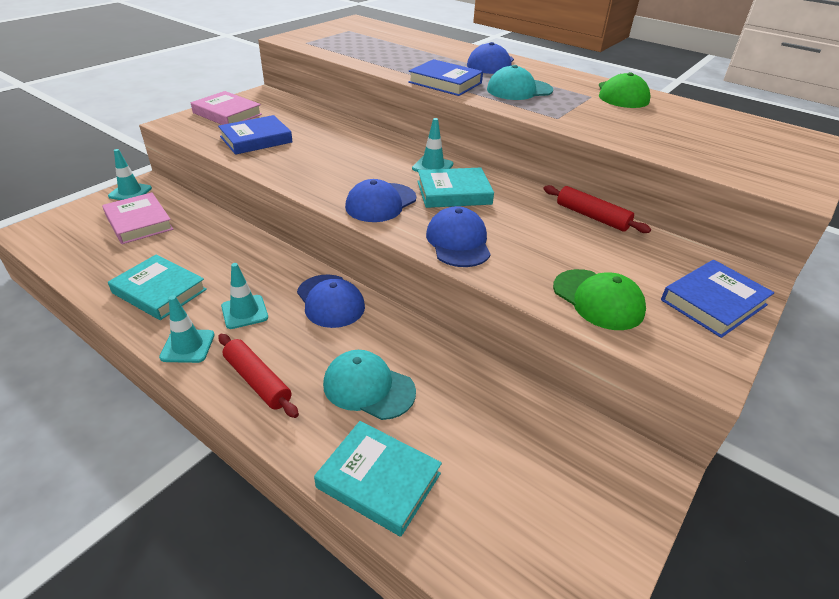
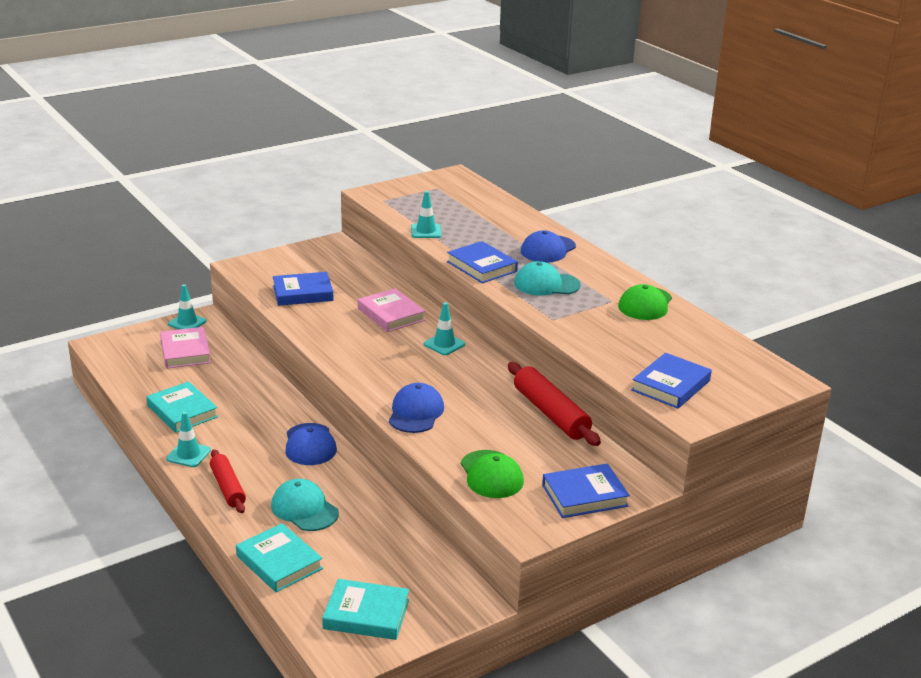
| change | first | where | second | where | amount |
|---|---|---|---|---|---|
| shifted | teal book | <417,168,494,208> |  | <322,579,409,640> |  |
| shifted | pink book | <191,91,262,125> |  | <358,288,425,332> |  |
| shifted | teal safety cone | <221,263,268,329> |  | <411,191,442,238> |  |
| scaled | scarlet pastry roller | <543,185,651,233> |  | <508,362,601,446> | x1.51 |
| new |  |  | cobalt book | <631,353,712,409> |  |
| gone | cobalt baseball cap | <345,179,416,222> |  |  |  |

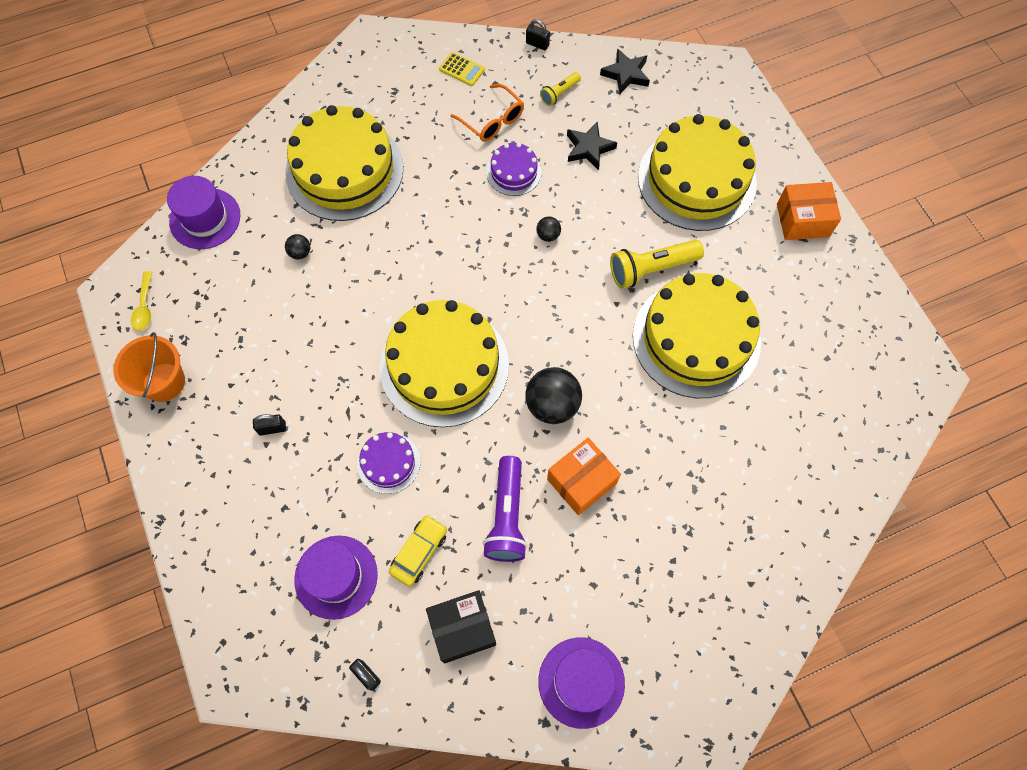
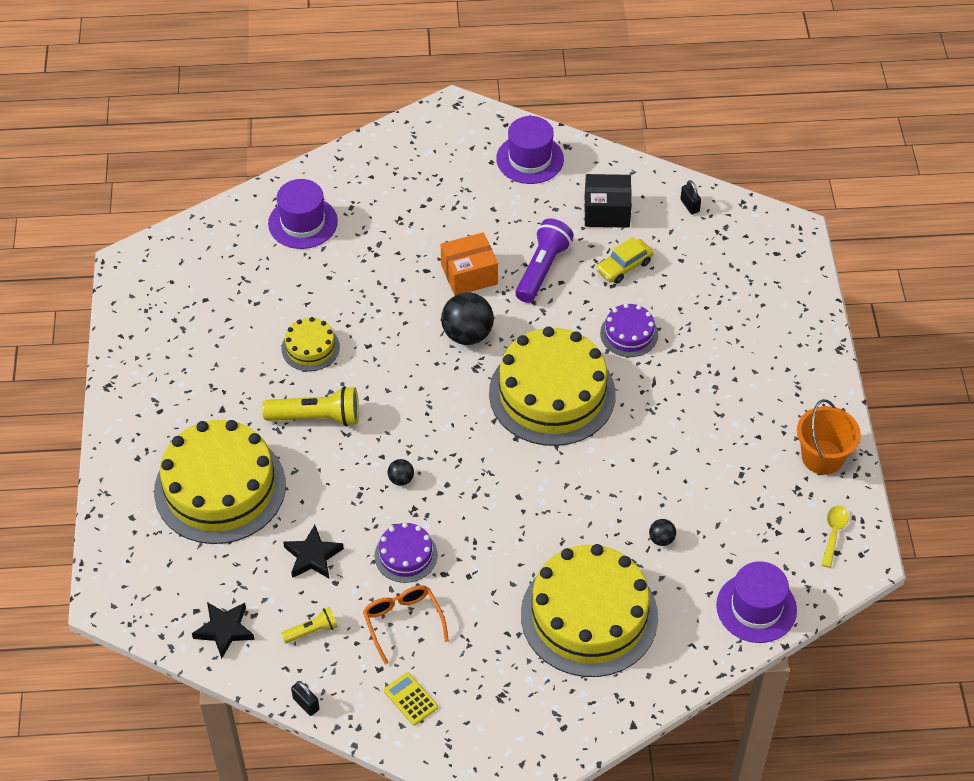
| change | first | where | second | where | amount |
|---|---|---|---|---|---|
| shifted | purple hat | <294,536,378,620> |  | <268,179,338,249> |  |
| scaled | golden layer cake | <633,273,761,398> |  | <282,317,340,371> | x0.47 |
| gone | black padlock | <253,414,286,435> |  |  |  |
| gone | orange-coloured box | <777,182,841,240> |  |  |  |

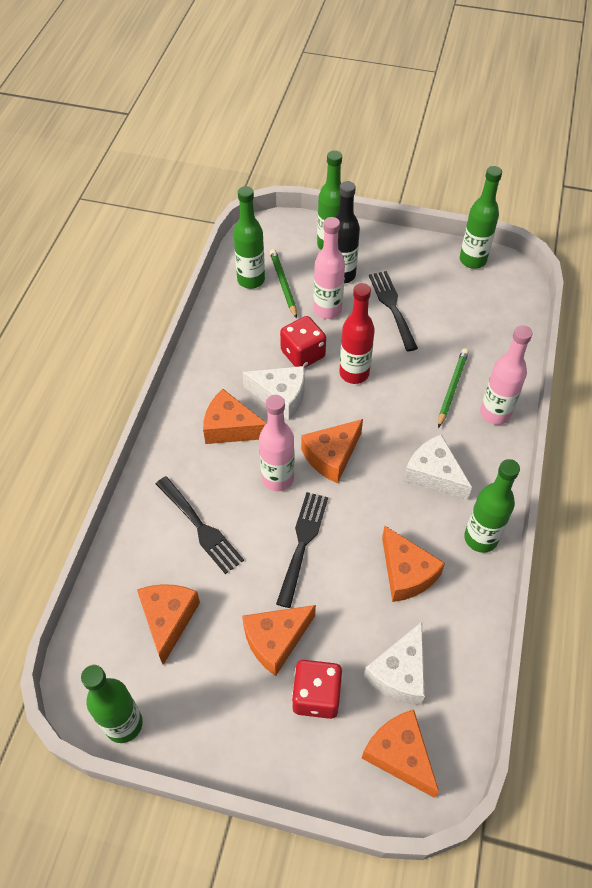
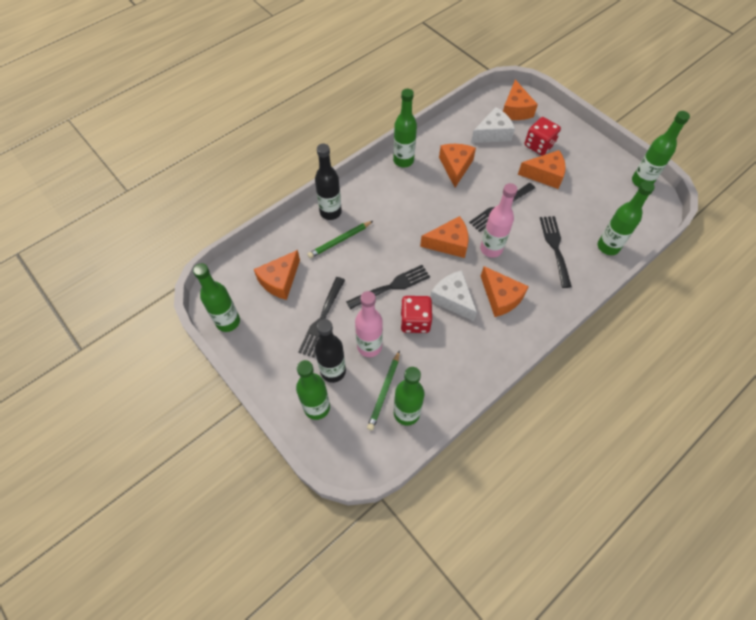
| change | first | where | second | where | amount |
|---|---|---|---|---|---|
| shifted | orange-coloured cheese | <137,584,200,665> |  | <254,250,300,300> |  |
| repainted | pink flask | <480,325,532,425> | black flask | <315,144,342,220> |  |
| swapped | scarlet flask | <339,283,375,384> | black table fork | <346,265,430,310> |  |
| new |  |  | green flask | <598,181,655,255> |  |
| gone | snow-white cheese | <404,434,472,501> |  |  |  |

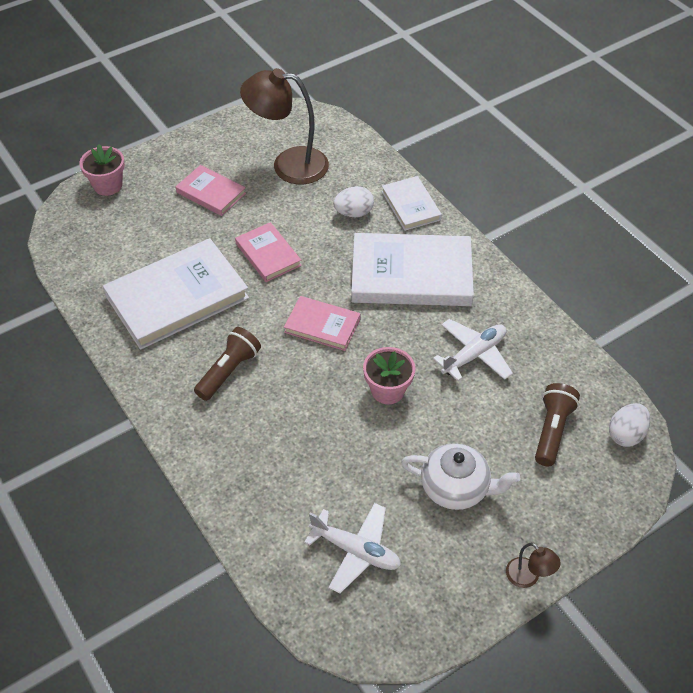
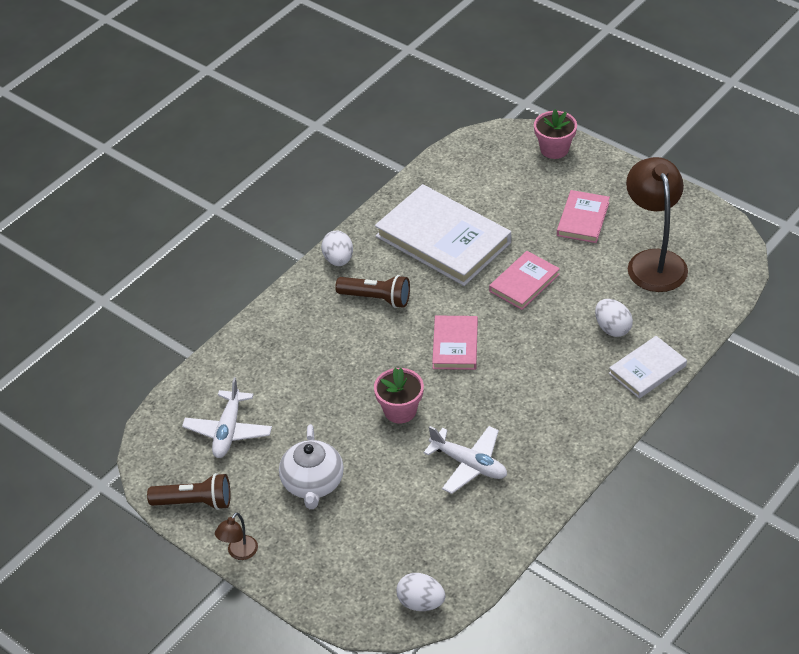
| change | first | where | second | where | amount |
|---|---|---|---|---|---|
| shifted | russet pocket torch | <535,383,580,466> |  | <147,473,230,510> |  |
| new |  |  | snow-white toy egg | <321,231,353,266> |  |
| gone | snow-white book | <351,233,474,306> |  |  |  |

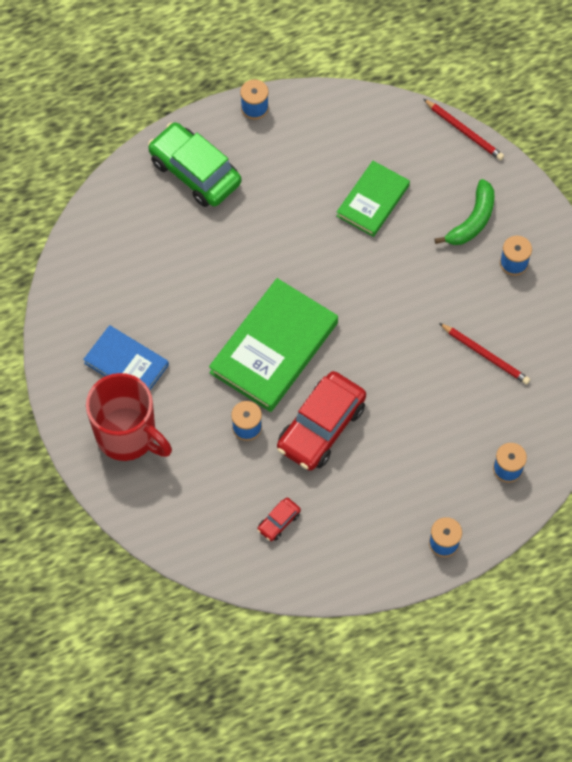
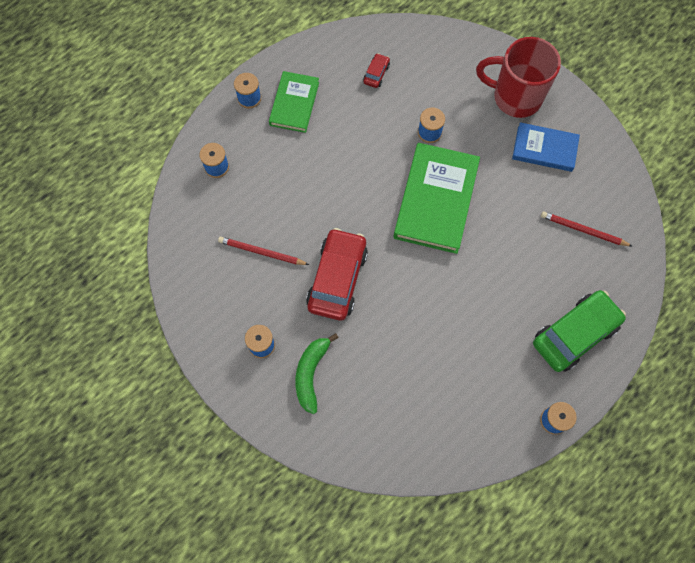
| change | first | where | second | where | amount |
|---|---|---|---|---|---|
| shifted | green book | <336,161,410,237> |  | <269,71,319,133> |  |
| shifted | scarlet toy car | <277,371,366,471> |  | <306,228,368,320> |  |
| rotated | green toy car | <148,122,242,207> |  | <533,290,626,372> | 60 degrees counterclockwise |
| shifted | scarlet wooden pencil | <423,99,504,160> |  | <541,211,632,246> |  |

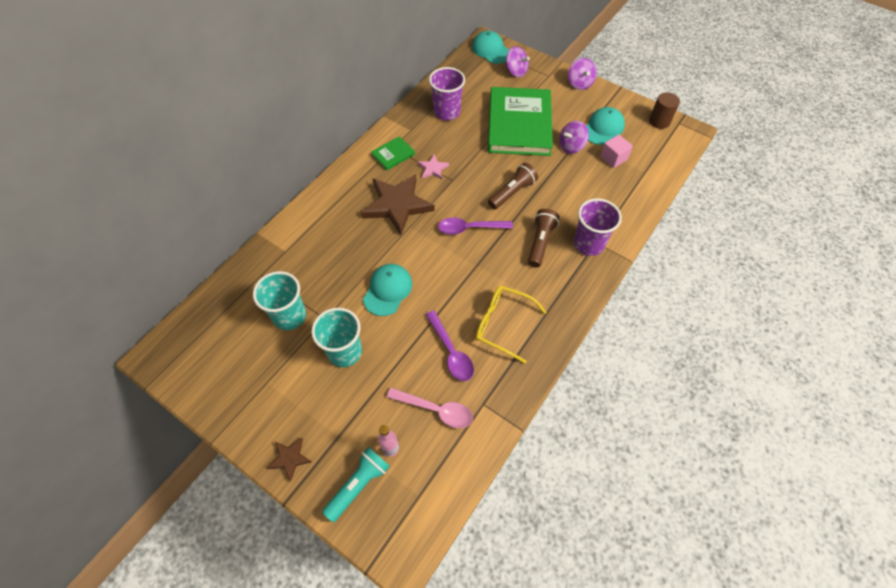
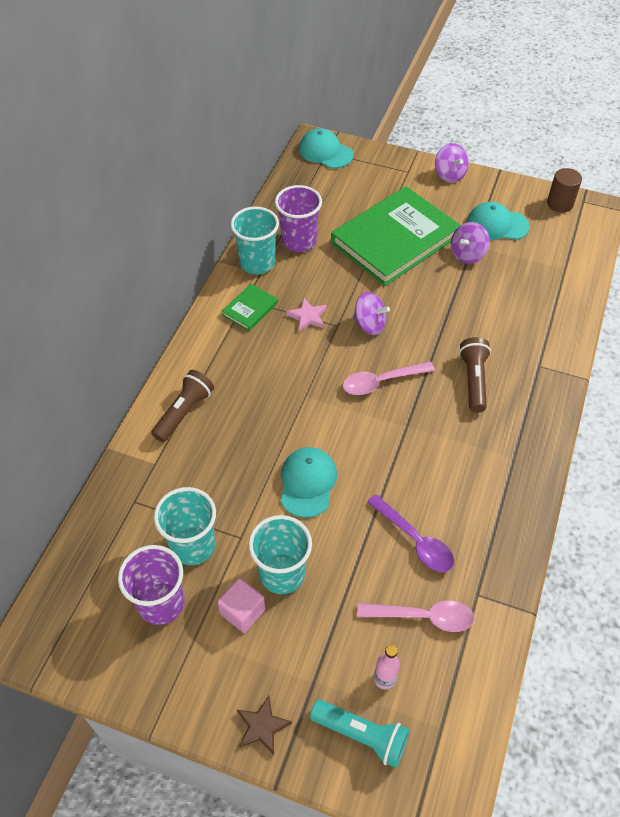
| change | first | where | second | where | amount |
|---|---|---|---|---|---|
| shifted | purple beaker | <574,198,622,256> |  | <118,545,184,625> |  |
| shifted | russet pocket torch | <488,163,538,209> |  | <151,370,214,442> |  |
| shifted | pink block | <600,135,633,168> |  | <217,578,266,633> |  |
| new |  |  | teal beaker | <231,207,279,274> |  |
| rotated | teal pocket torch | <322,447,390,522> |  | <310,700,410,768> | 90 degrees clockwise |
| rotated | green book | <488,87,553,156> |  | <331,186,461,286> | 60 degrees clockwise |
| repainted | purple tablespoon | <438,217,513,235> | pink tablespoon | <343,362,435,395> |  |
| shifted | purple toy top | <506,46,530,77> |  | <353,292,390,335> |  |
| rotated | teal baseball cap | <586,107,625,145> |  | <467,202,530,240> | 105 degrees counterclockwise |
| gone | russet five-pointed star | <361,174,435,235> |  |  |  |
| gone | golden glasses | <475,286,547,363> |  |  |  |

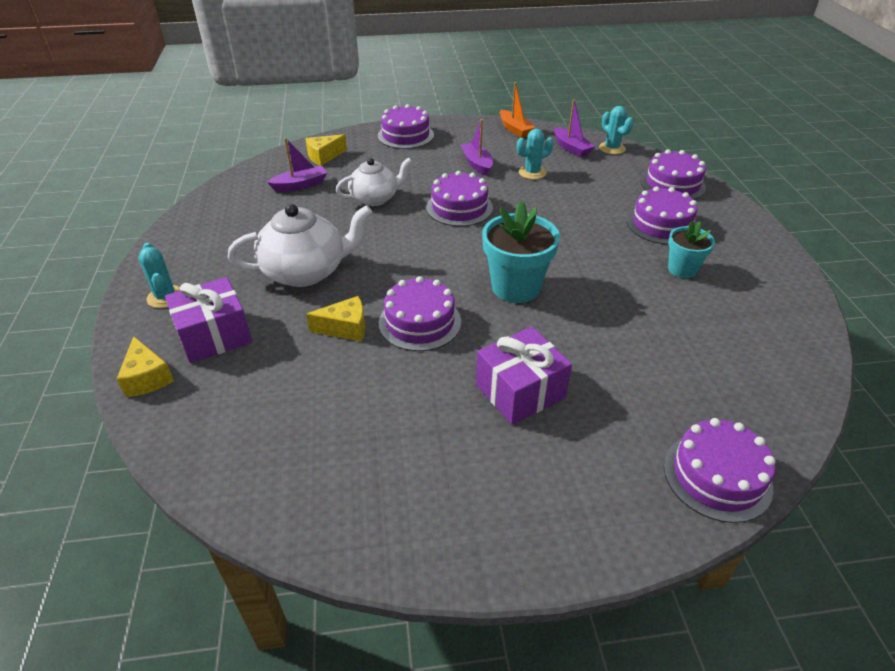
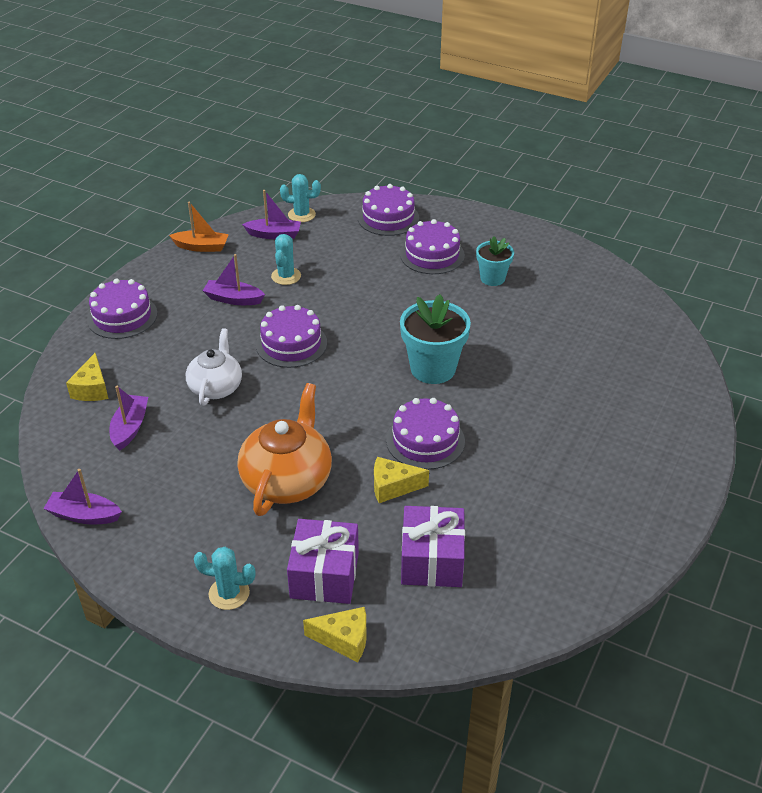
| change | first | where | second | where | amount |
|---|---|---|---|---|---|
| new |  |  | purple toy boat | <43,469,122,524> |  |
| repainted | snow-white teapot | <228,204,373,287> | orange-coloured teapot | <237,383,332,516> |  |
| rotated | golden cheese | <306,296,365,342> |  | <374,457,429,503> | 120 degrees counterclockwise |
| shifted | purple present | <476,327,572,425> |  | <401,506,465,587> |  |
| gone | purple layer cake | <664,418,776,523> |  |  |  |

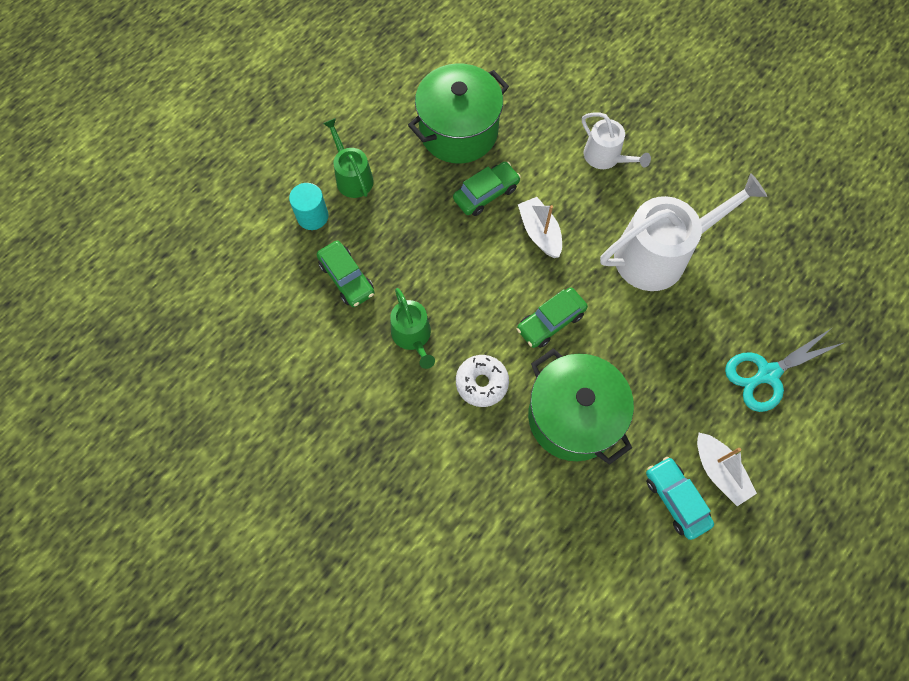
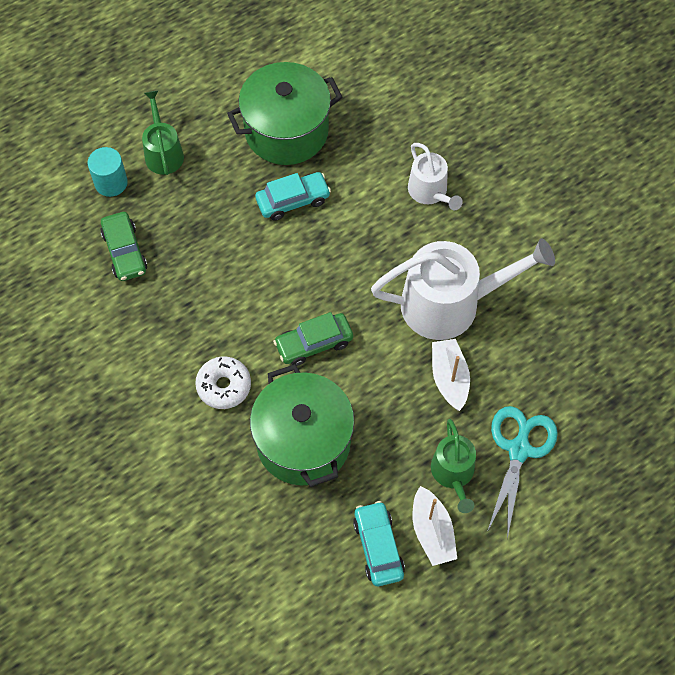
| change | first | where | second | where | amount |
|---|---|---|---|---|---|
| repainted | green toy car | <453,162,521,216> | teal toy car | <255,172,331,220> |  |
| shifted | green watering pot | <390,288,435,369> |  | <431,419,476,513> |  |
| shifted | snow-white toy boat | <518,197,562,258> |  | <432,339,470,411> |  |
| rotated | teal scissors | <725,328,843,412> |  | <487,406,558,539> | 120 degrees clockwise |

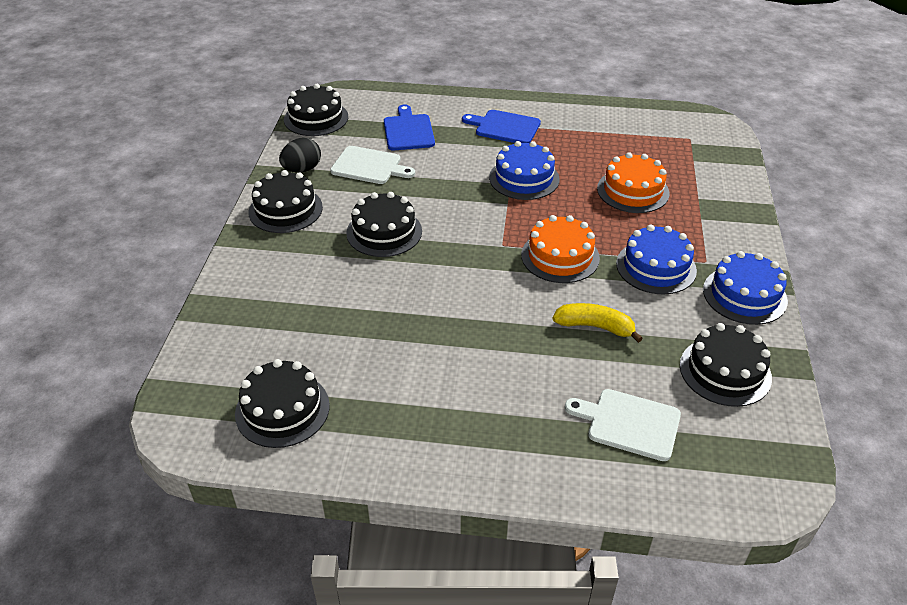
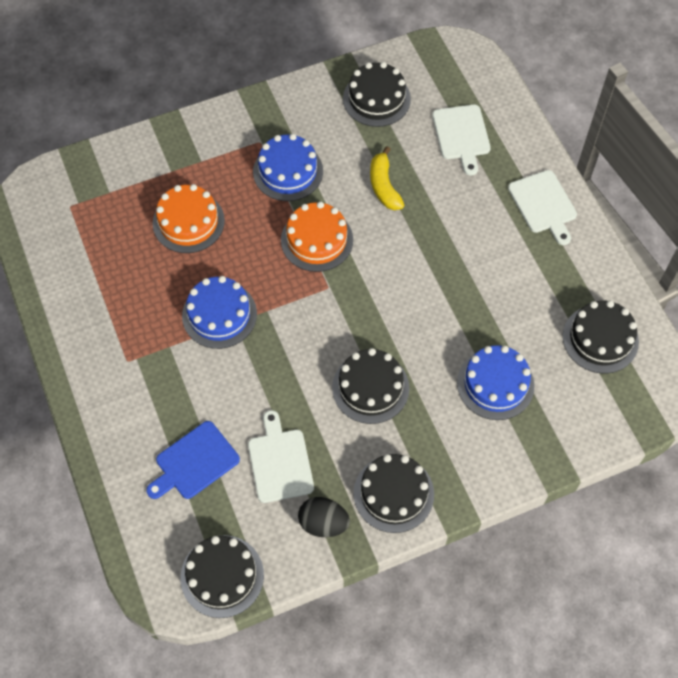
| change | first | where | second | where | amount |
|---|---|---|---|---|---|
| shifted | cobalt layer cake | <703,251,788,325> |  | <457,345,535,420> |  |
| new |  |  | snow-white cutting board | <508,170,577,245> |  |
| gone | cobalt cutting board | <462,110,541,143> |  |  |  |

